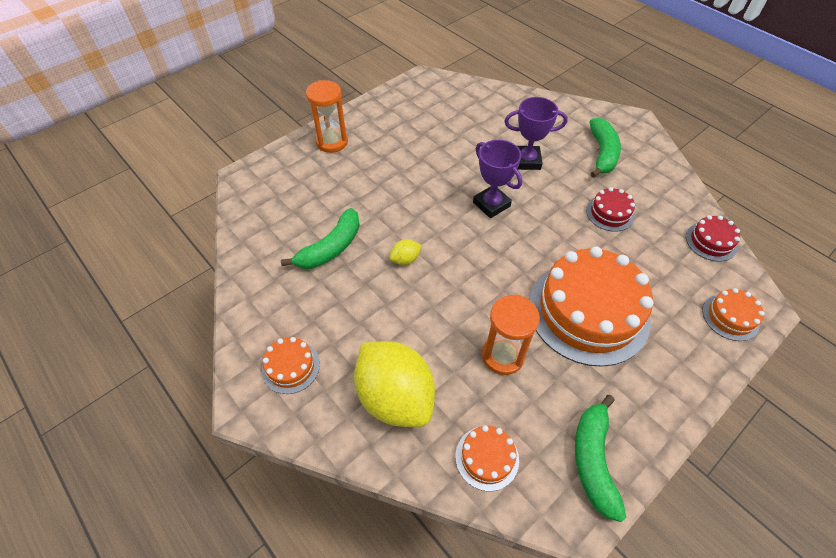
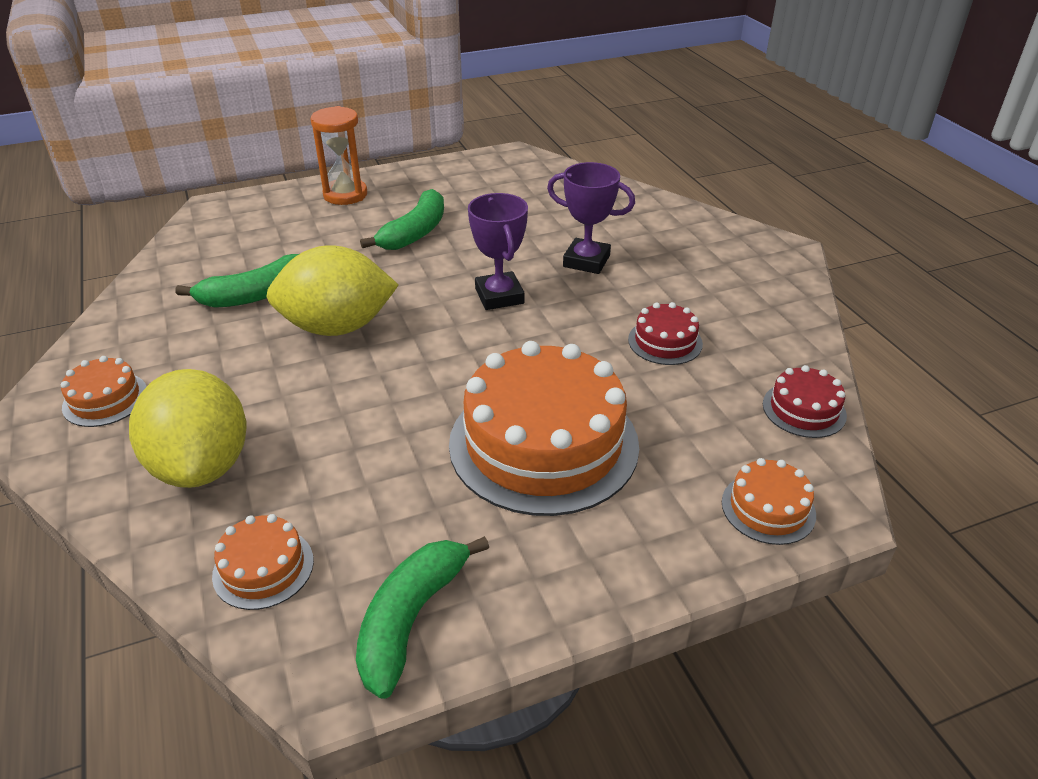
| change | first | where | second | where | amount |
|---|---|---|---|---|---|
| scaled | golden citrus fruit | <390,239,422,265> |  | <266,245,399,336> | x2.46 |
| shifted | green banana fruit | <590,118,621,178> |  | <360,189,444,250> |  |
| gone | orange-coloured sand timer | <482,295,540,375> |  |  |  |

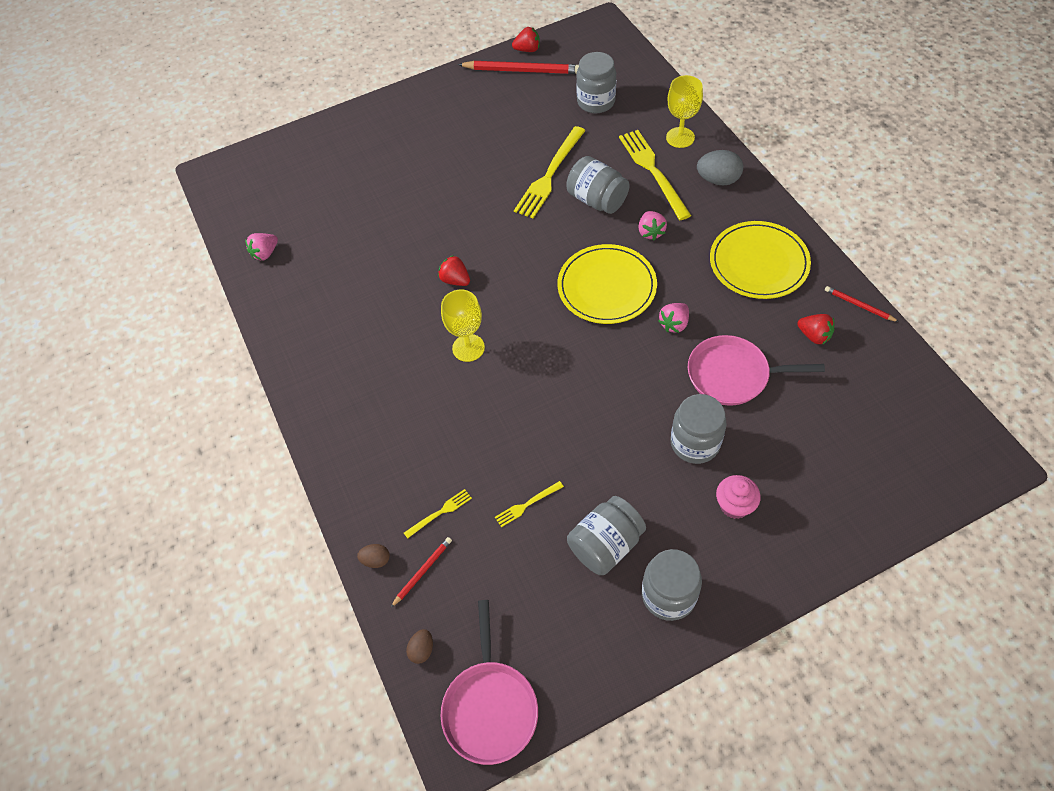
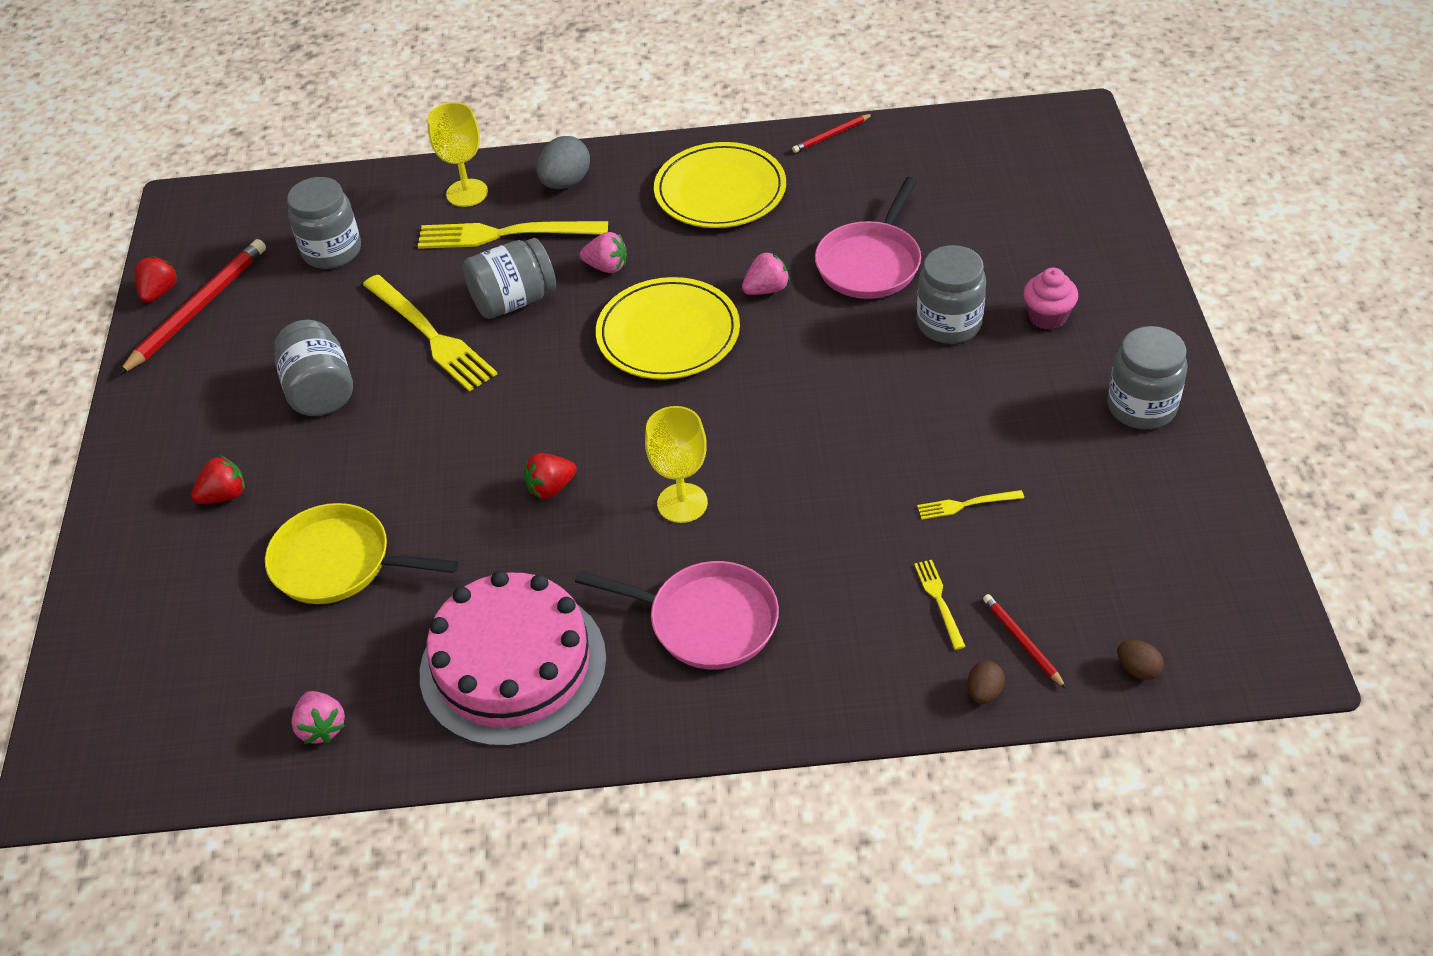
| change | first | where | second | where | amount |
|---|---|---|---|---|---|
| shifted | scarlet strawberry | <797,314,835,345> |  | <191,456,245,504> |  |
| new |  |  | golden frying pan | <265,503,458,604> |  |
| shifted | ash-grey jam jar | <567,496,646,575> |  | <274,320,353,416> |  |
| new |  |  | pink layer cake | <420,571,607,747> |  |
| shifted | pink frying pan | <440,600,538,765> |  | <575,561,779,670> |  |
| rotated | pink strawberry | <658,303,689,333> |  | <742,251,790,295> | 90 degrees counterclockwise |
| rotated | golden table fork | <495,481,564,527> |  | <917,490,1024,520> | 90 degrees clockwise |

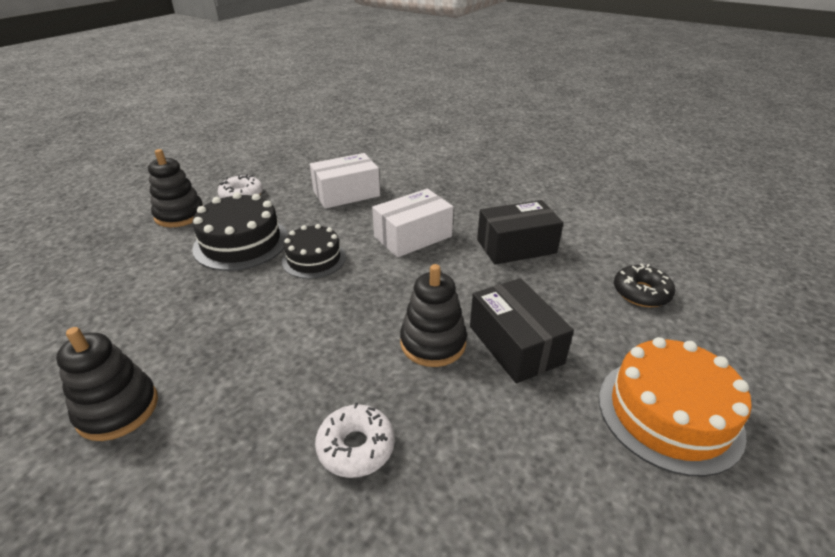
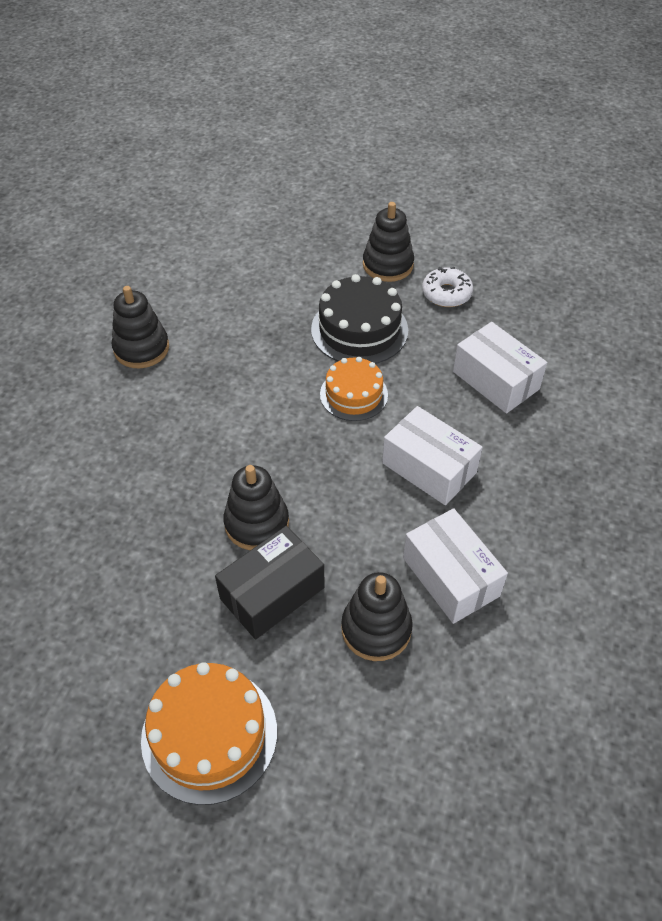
| change | first | where | second | where | amount |
|---|---|---|---|---|---|
| repainted | black layer cake | <282,224,346,279> | orange-coloured layer cake | <320,357,388,421> |  |
| new |  |  | black stacking rings | <341,572,413,661> |  |
| repainted | black box | <477,200,564,265> | snow-white box | <403,508,508,624> |  |
| gone | snow-white doughnut | <315,402,395,478> |  |  |  |
| gone | black doughnut | <614,263,675,307> |  |  |  |

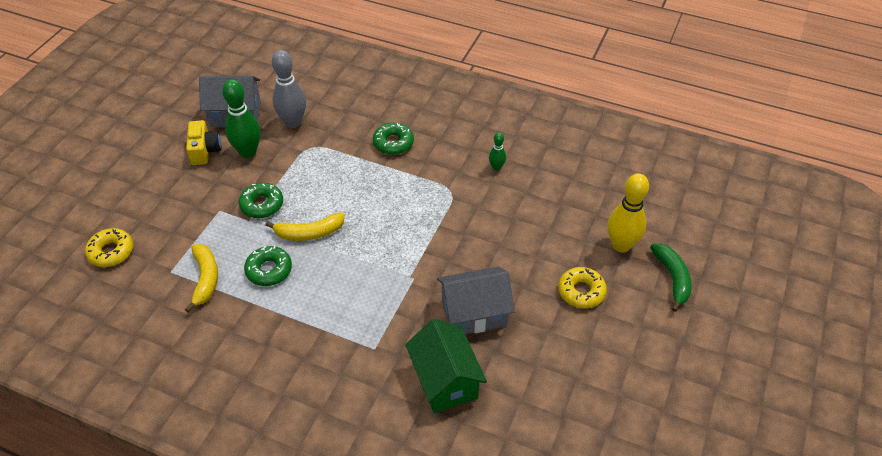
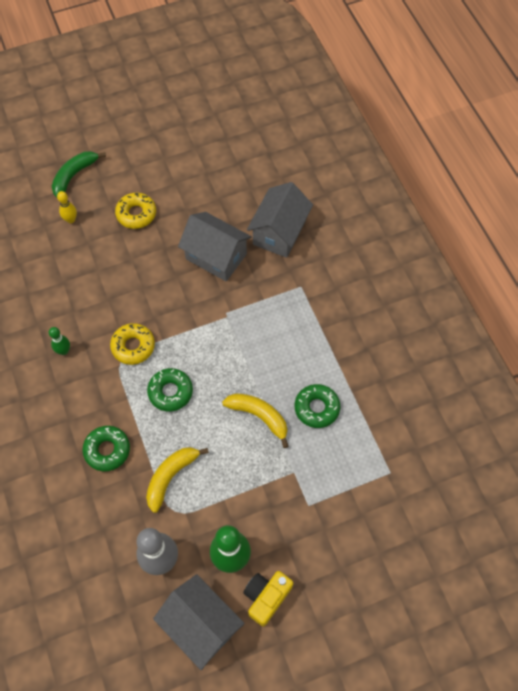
| change | first | where | second | where | amount |
|---|---|---|---|---|---|
| scaled | golden bowling pin | <608,173,649,253> |  | <57,191,77,223> | x0.51 |
| shifted | golden doughnut | <85,228,133,267> |  | <110,323,155,365> |  |
| shifted | golden banana fruit | <185,244,218,313> |  | <146,447,209,513> |  |
| shifted | green doughnut | <239,183,283,218> |  | <147,368,193,412> |  |
| repainted | green toy house | <405,319,487,413> | ash-grey toy house | <247,182,313,258> |  |

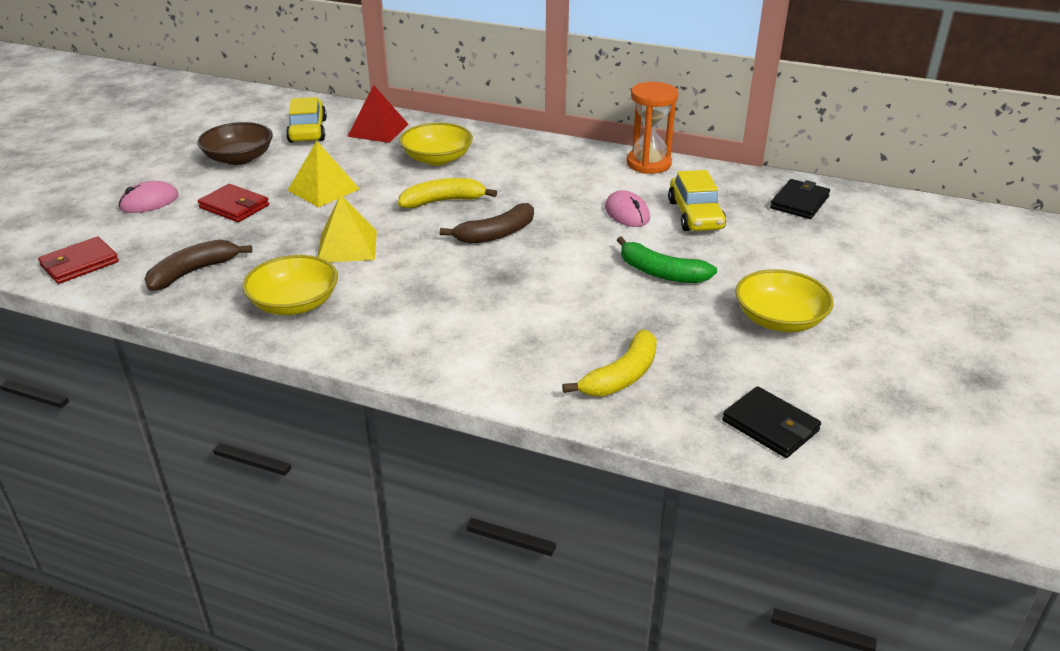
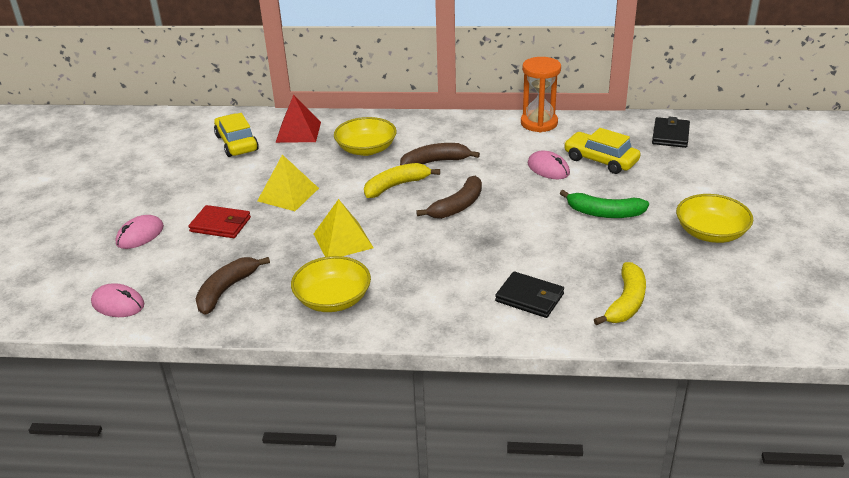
| change | first | where | second | where | amount |
|---|---|---|---|---|---|
| swapped | scarlet wallet | <38,237,119,284> | pink computer mouse | <91,283,144,317> |  |
| new |  |  | russet banana fruit | <400,143,480,165> |  |
| shifted | black wallet | <722,386,821,458> |  | <495,271,564,318> |  |
| rotated | golden toy car | <668,170,726,231> |  | <564,128,640,174> | 150 degrees clockwise |
| gone | russet bowl | <197,122,273,165> |  |  |  |

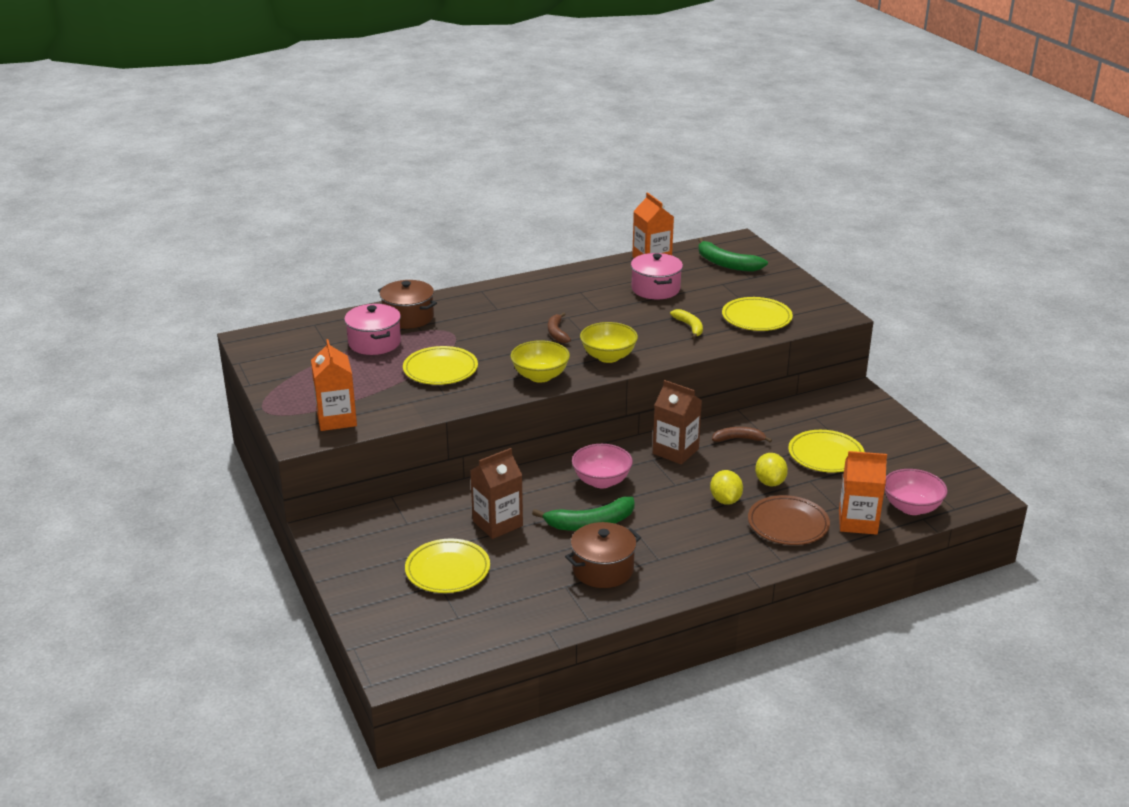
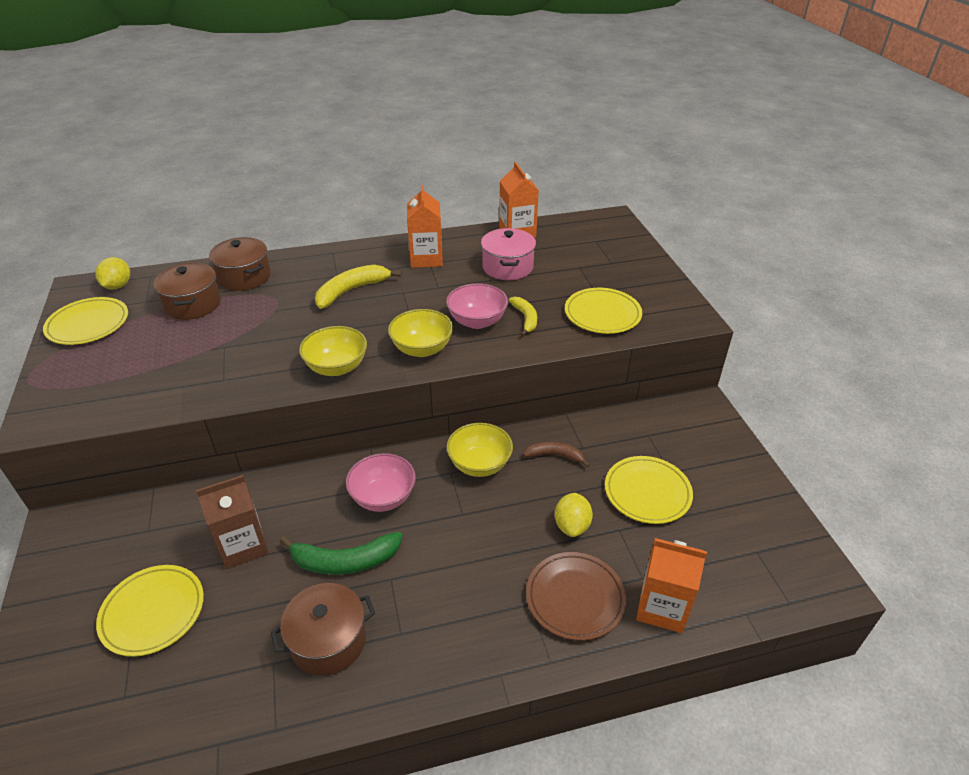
| change | first | where | second | where | amount |
|---|---|---|---|---|---|
| shifted | golden plate | <403,346,478,385> |  | <43,297,128,345> |  |
| shifted | golden citrus fruit | <710,470,743,505> |  | <95,257,130,289> |  |
| repainted | pink pot | <344,304,401,355> | russet pot | <154,263,221,320> |  |
| new |  |  | golden banana fruit | <315,265,402,309> |  |
| shifted | orange-coloured juice carton | <311,339,357,431> |  | <407,185,443,268> |  |
| shifted | pink bowl | <885,469,948,515> |  | <446,283,508,329> |  |
| swapped | russet juice carton | <653,380,702,464> | golden bowl | <447,423,513,477> |  |
| gone | russet banana fruit | <548,312,571,343> |  |  |  |
| gone | green banana fruit | <698,238,768,272> |  |  |  |

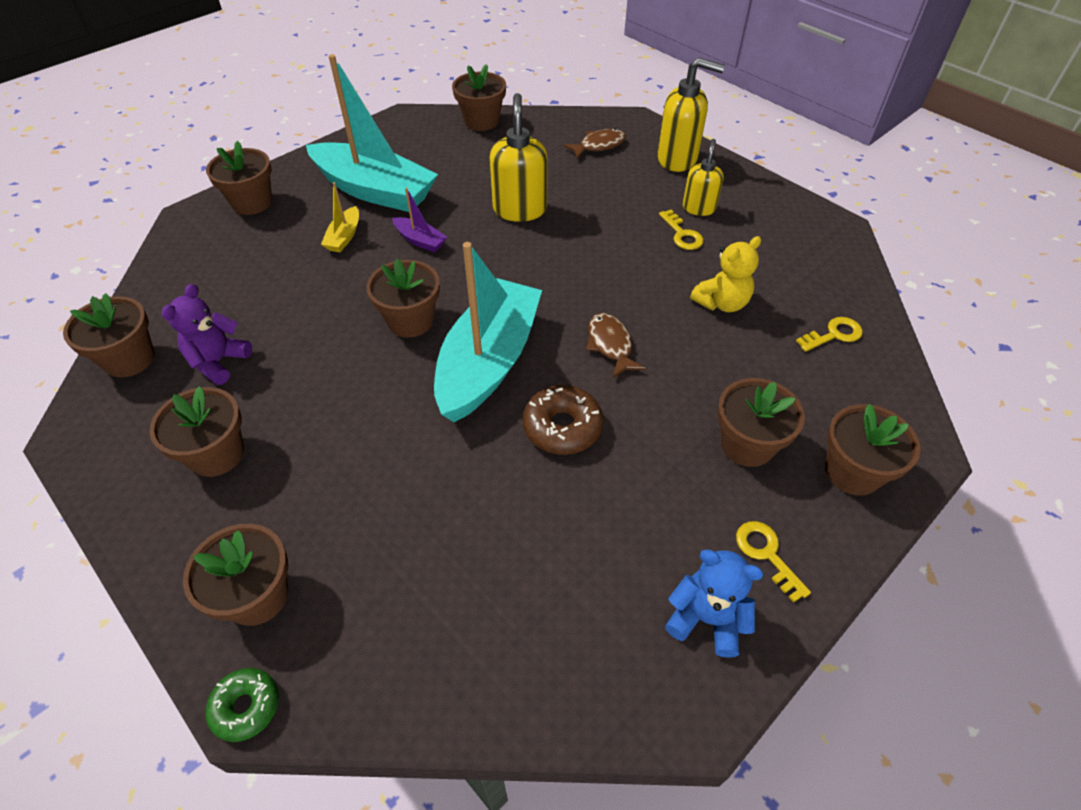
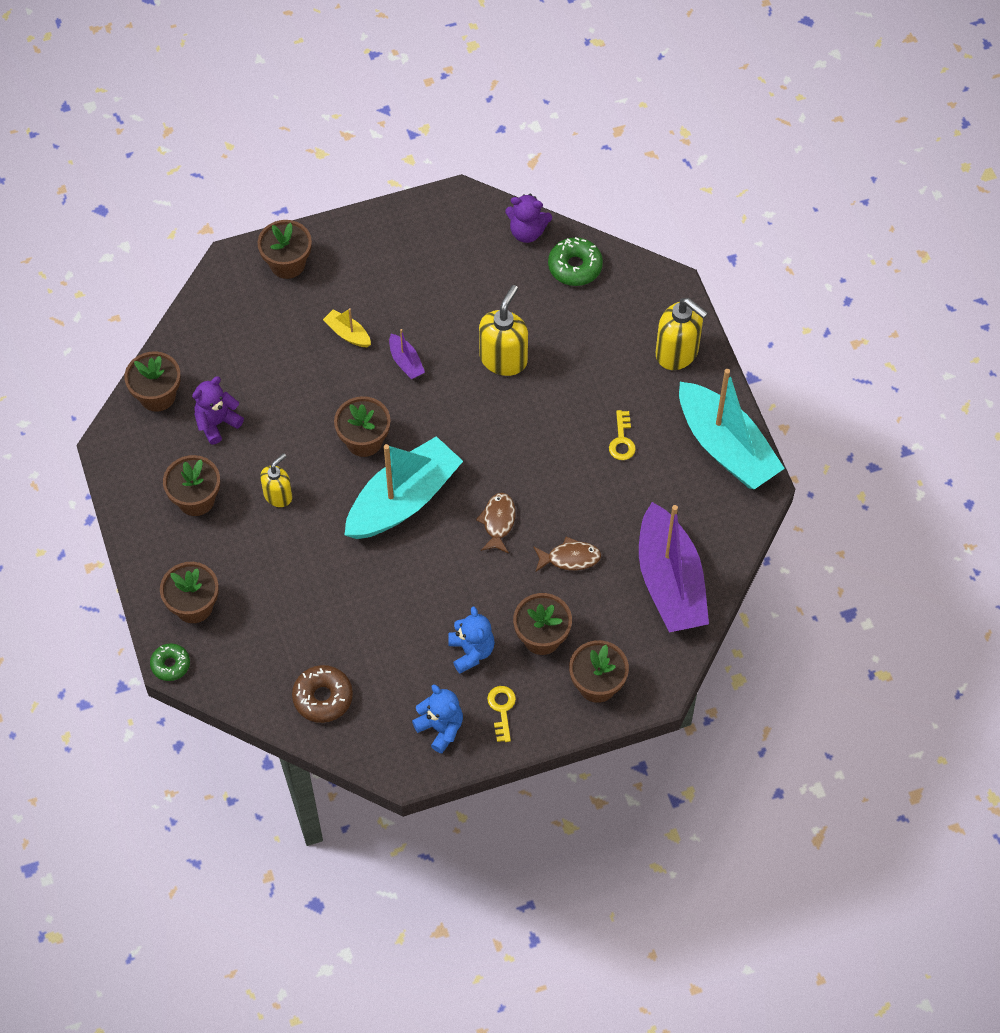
| change | first | where | second | where | amount |
|---|---|---|---|---|---|
| shifted | golden soap pump | <683,139,723,216> |  | <260,453,293,507> |  |
| shifted | russet doughnut | <523,385,603,455> |  | <292,665,353,723> |  |
| rotated | golden toy boat | <321,182,359,252> |  | <323,308,371,347> | 90 degrees clockwise |
| new |  |  | cobalt stuffed bear | <448,606,495,674> |  |
| swapped | russet potted plant | <452,64,506,131> | purple stuffed bear | <505,194,552,243> |  |
| shifted | russet toy fish | <563,129,626,159> |  | <533,536,601,572> |  |
| new |  |  | green doughnut | <548,237,603,286> |  |
| swapped | golden key | <796,317,863,352> | purple toy boat | <639,502,709,632> |  |
| shifted | teal toy boat | <306,54,438,212> |  | <679,369,785,489> |  |
| gone | golden stuffed bear | <690,236,761,312> |  |  |  |

